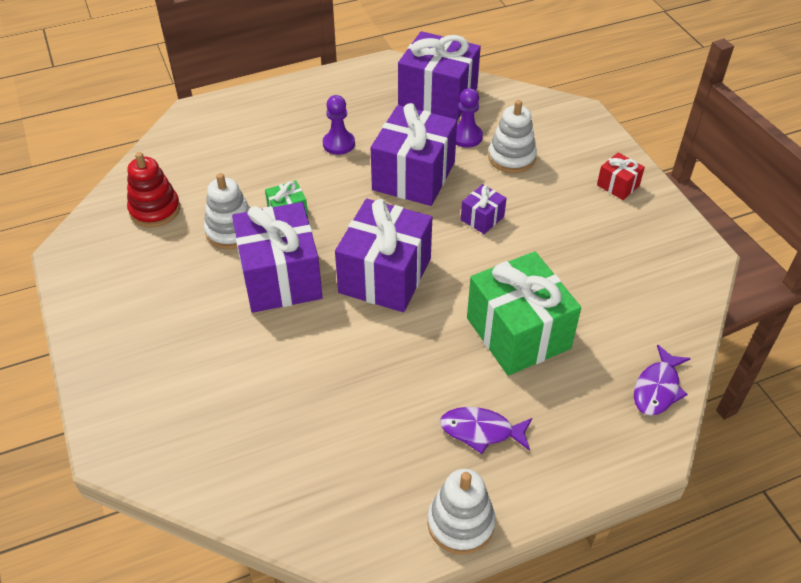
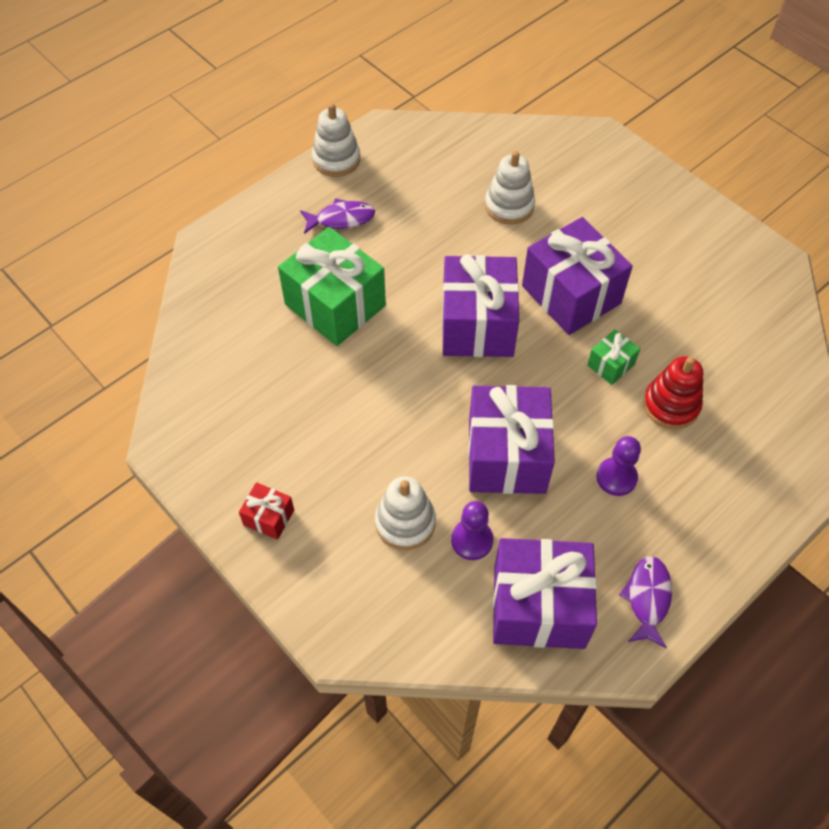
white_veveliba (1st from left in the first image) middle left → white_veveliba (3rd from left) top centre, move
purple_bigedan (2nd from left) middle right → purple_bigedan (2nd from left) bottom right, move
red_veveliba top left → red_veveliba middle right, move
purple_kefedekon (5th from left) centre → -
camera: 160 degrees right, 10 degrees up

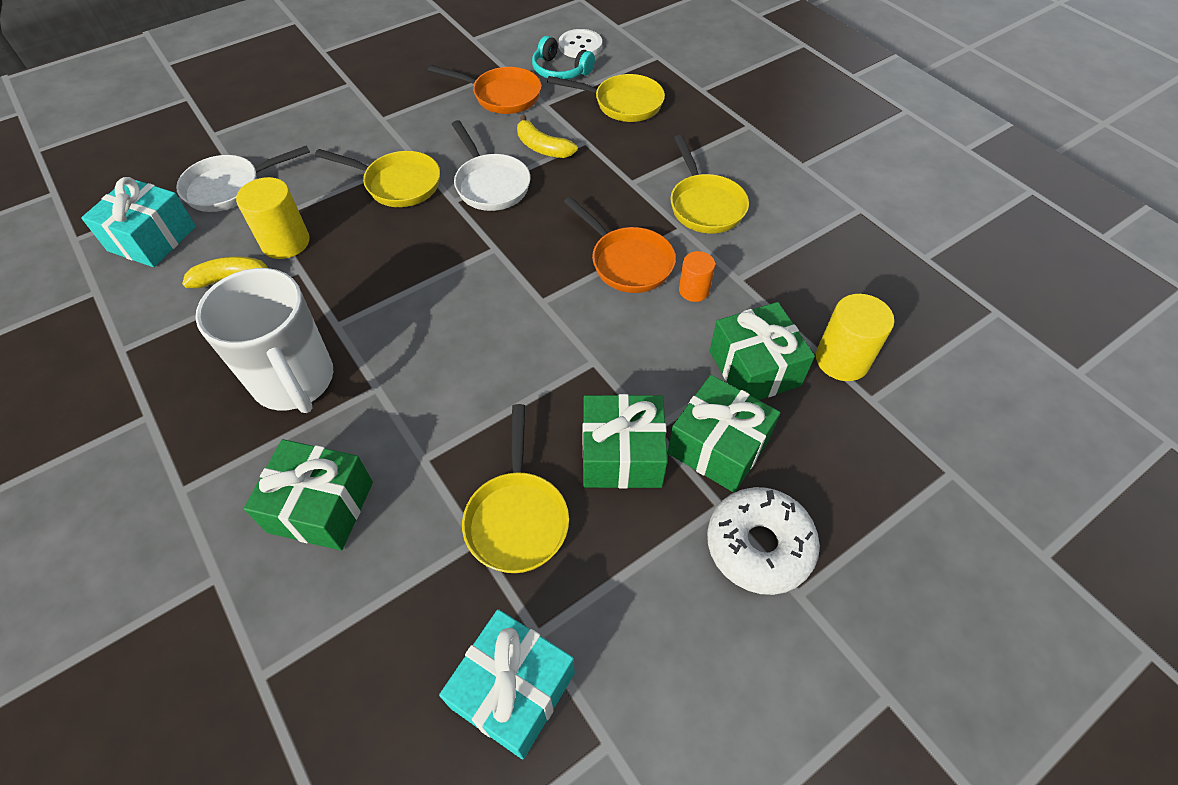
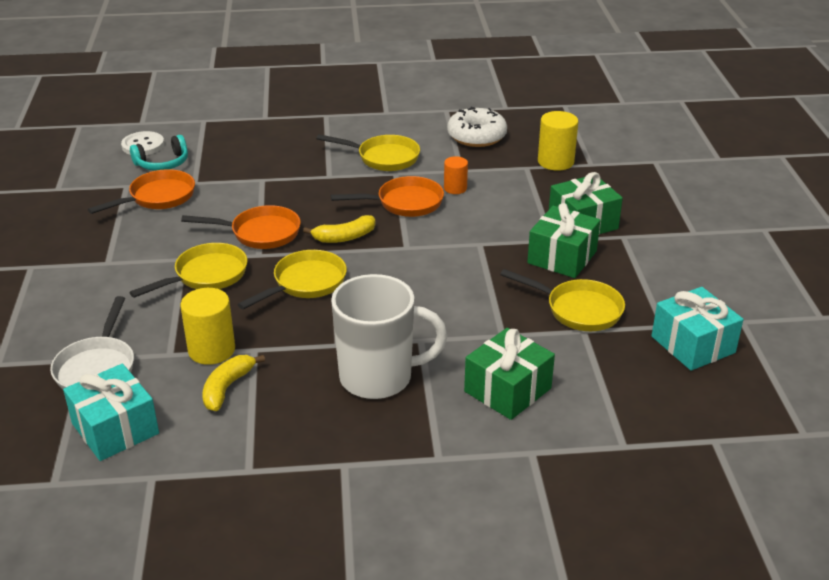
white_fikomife (2nd from left) top centre → orange_fikomife (2nd from left) middle left
yellow_fikomife (3rd from left in the first image) top centre → yellow_fikomife (2nd from left) centre, move
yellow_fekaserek (2nd from left) top centre → yellow_fekaserek (2nd from left) centre, move
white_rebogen bottom centre → white_rebogen top centre, move
green_kefedekon (4th from left) centre → -
camera: 60 degrees left, 20 degrees down

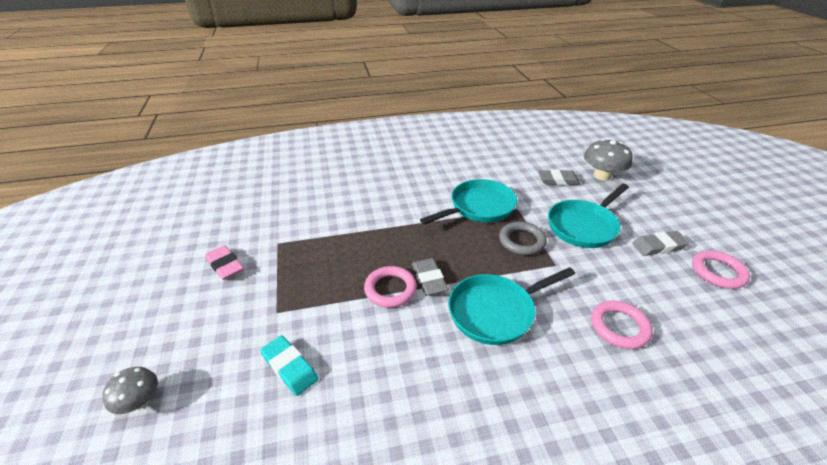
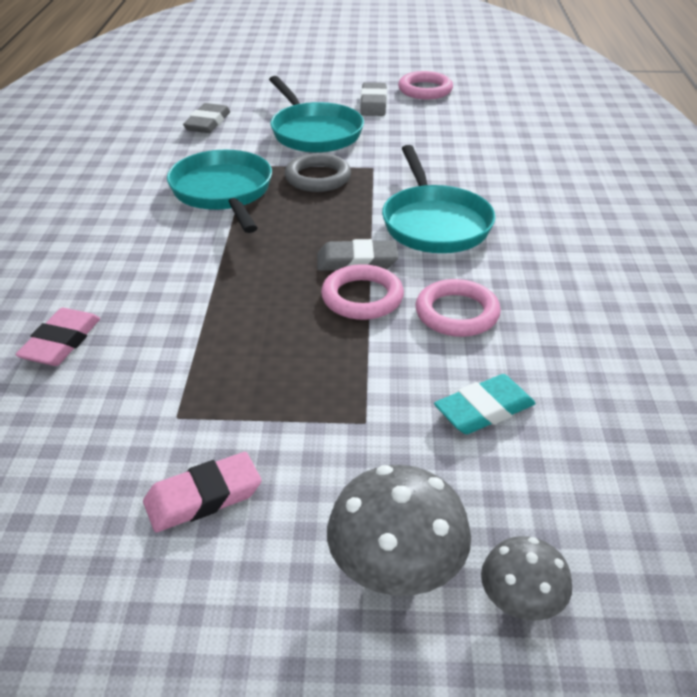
- → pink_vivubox (1st from left) middle left
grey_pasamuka (2nd from left in the first image) middle right → grey_pasamuka (1st from left) bottom centre, move
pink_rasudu (2nd from left in the first image) bottom right → pink_rasudu (3rd from left) centre, move
camera: 75 degrees left, 0 degrees up

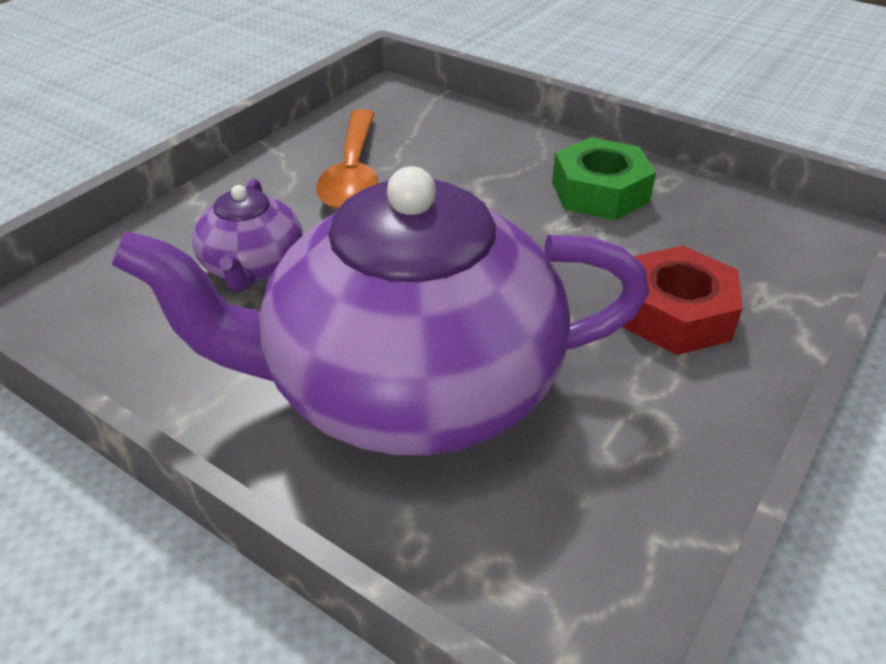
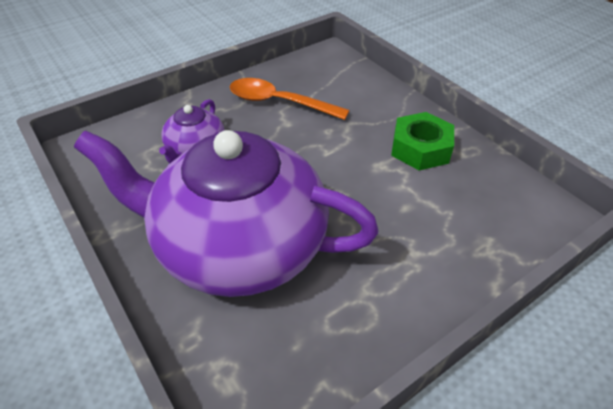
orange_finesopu top centre, 90 degrees clockwise
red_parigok middle right → -
camera: 20 degrees right, 5 degrees up

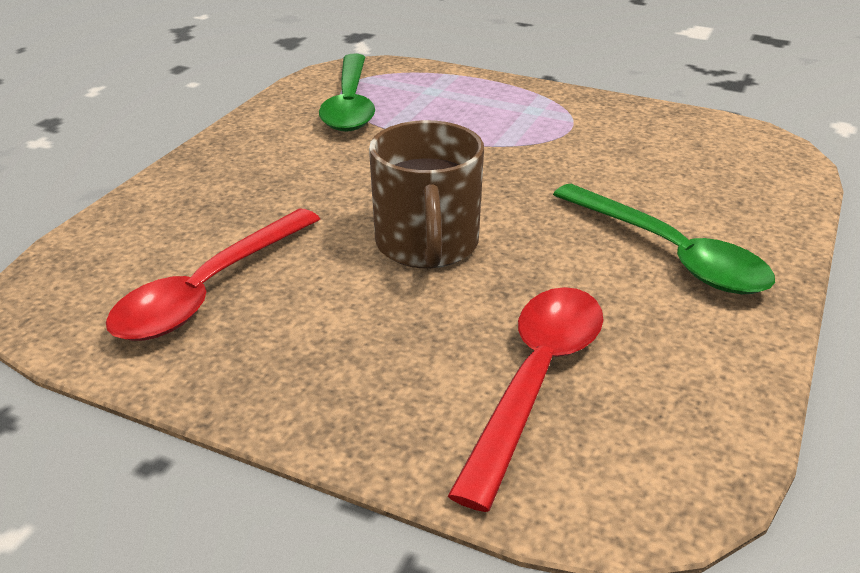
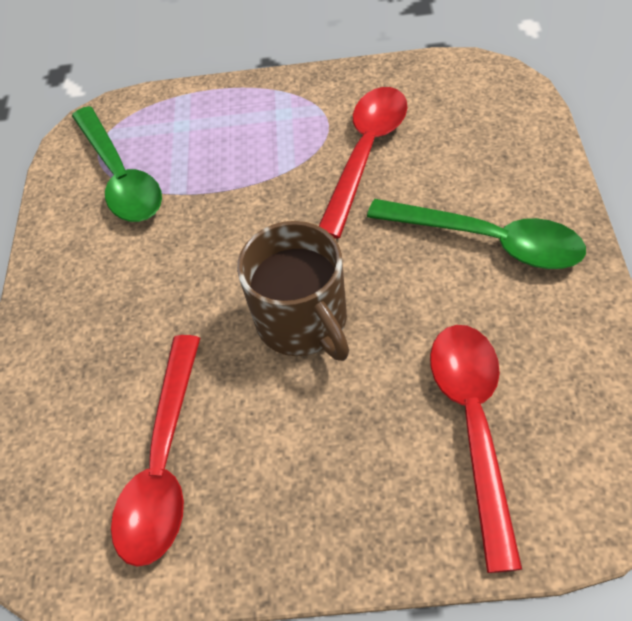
- → red_finesopu (2nd from left) top centre
camera: 20 degrees left, 20 degrees up

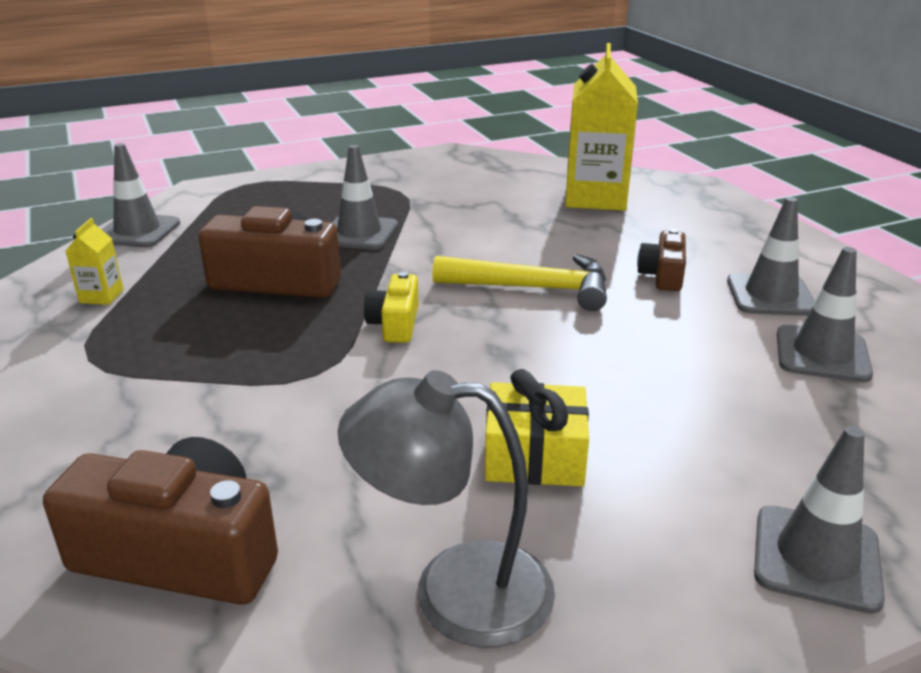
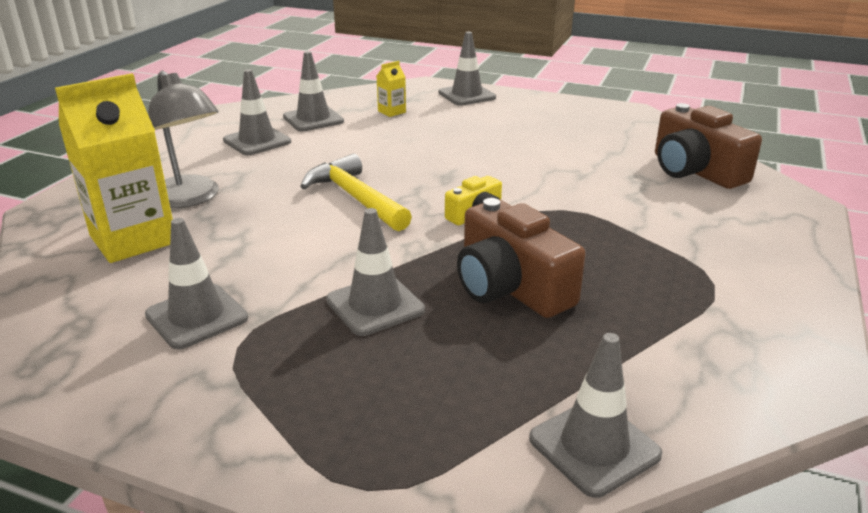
- → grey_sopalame (1st from left) middle left
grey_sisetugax bottom centre → grey_sisetugax top left, move
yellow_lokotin (1st from left in the first image) middle left → yellow_lokotin (2nd from left) top centre, move
yellow_kefedekon centre → -
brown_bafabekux (3rd from left) middle right → -
camera: 135 degrees left, 0 degrees up

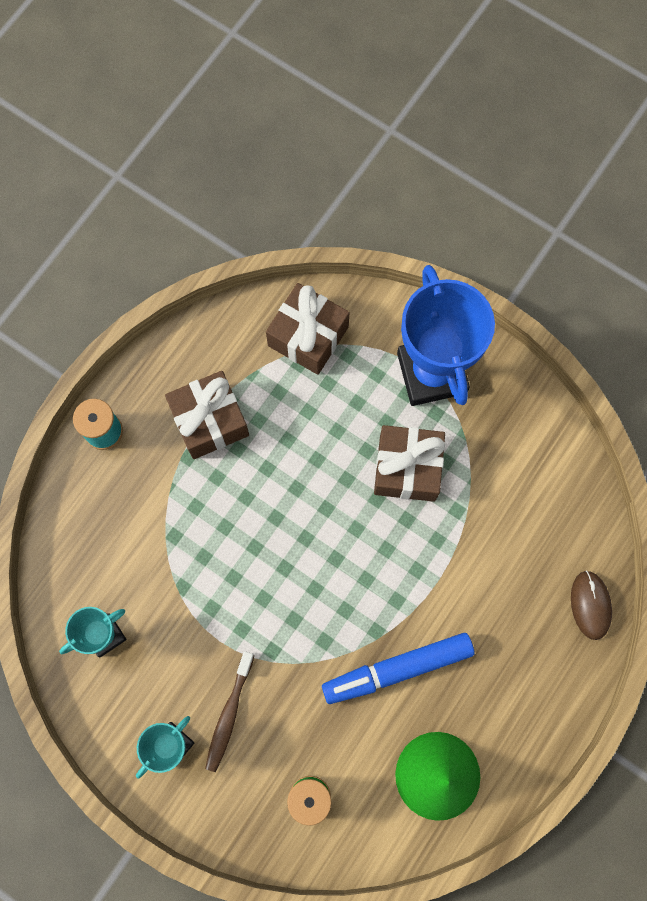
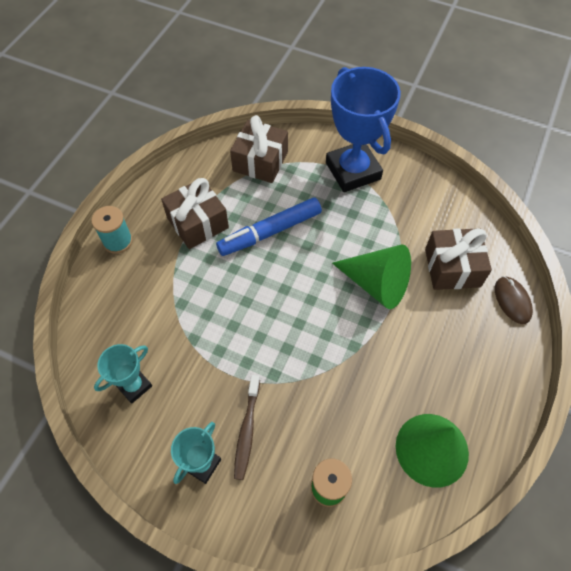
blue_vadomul bottom centre → blue_vadomul centre, move
- → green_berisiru (1st from left) centre
brown_kefedekon (3rd from left) centre → brown_kefedekon (3rd from left) middle right, move
camera: 10 degrees left, 15 degrees down

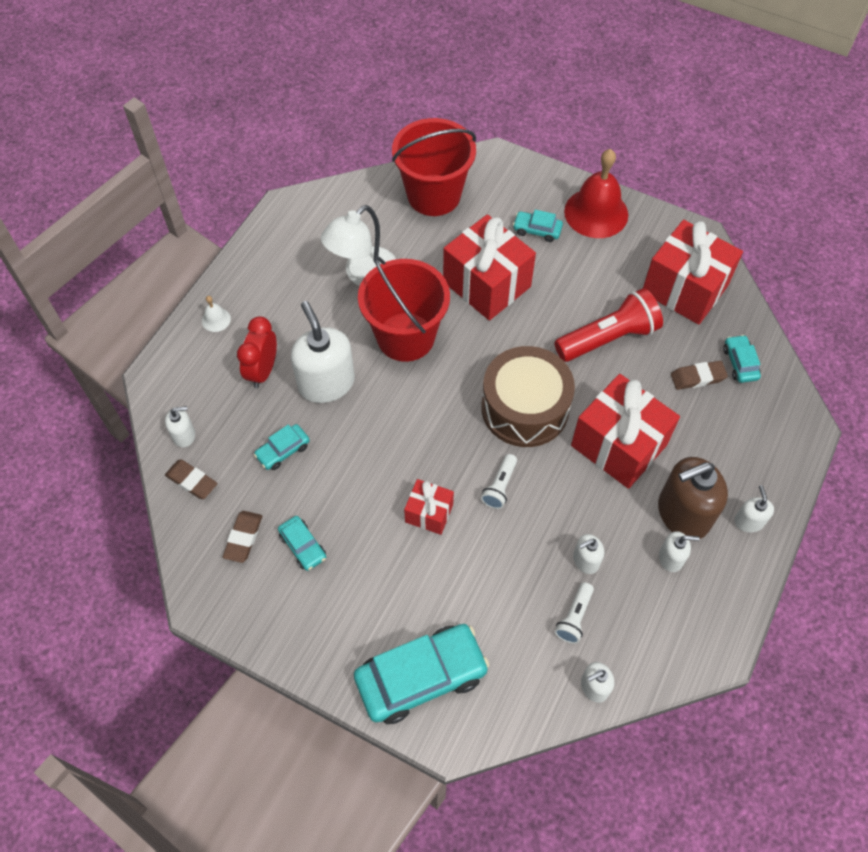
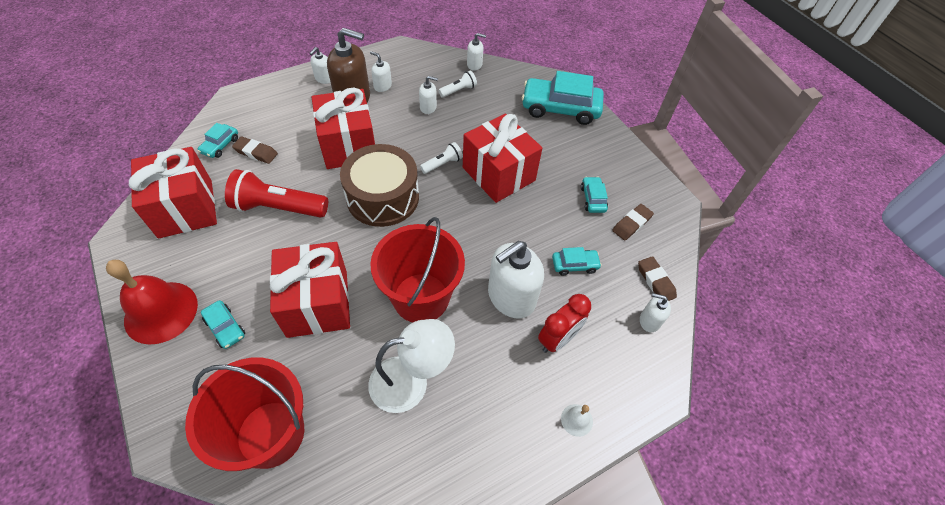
red_kefedekon (1st from left in the first image) centre → red_kefedekon (4th from left) top centre, x1.93
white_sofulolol (2nd from left in the first image) centre → white_sofulolol (5th from left) centre, 45 degrees clockwise
camera: 150 degrees left, 5 degrees down

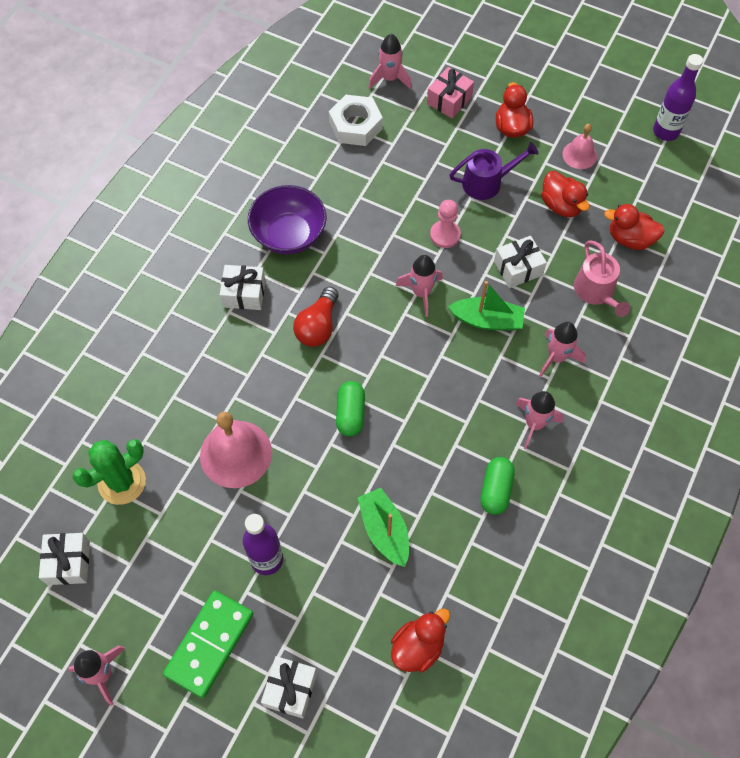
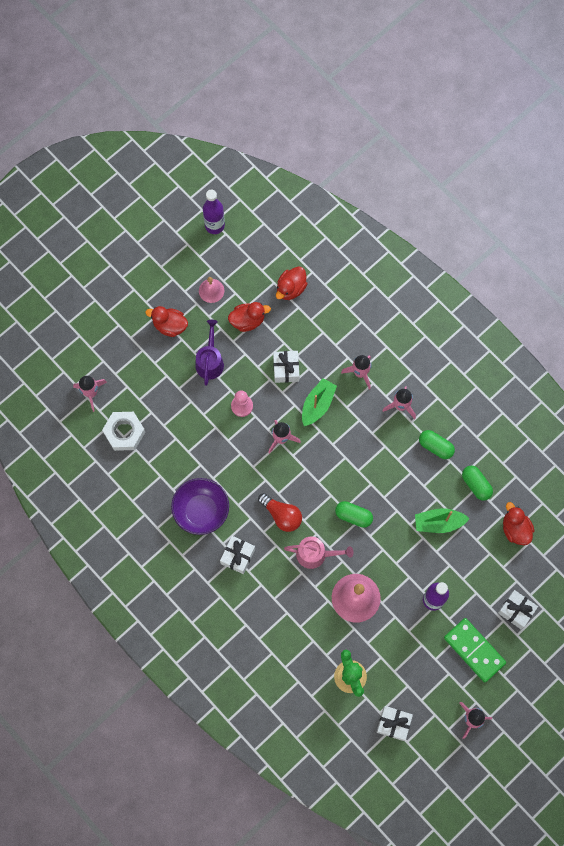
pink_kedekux middle right → pink_kedekux centre, move
- → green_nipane (3rd from left) middle right
pink_kefedekon top centre → -
camera: 70 degrees left, 10 degrees up

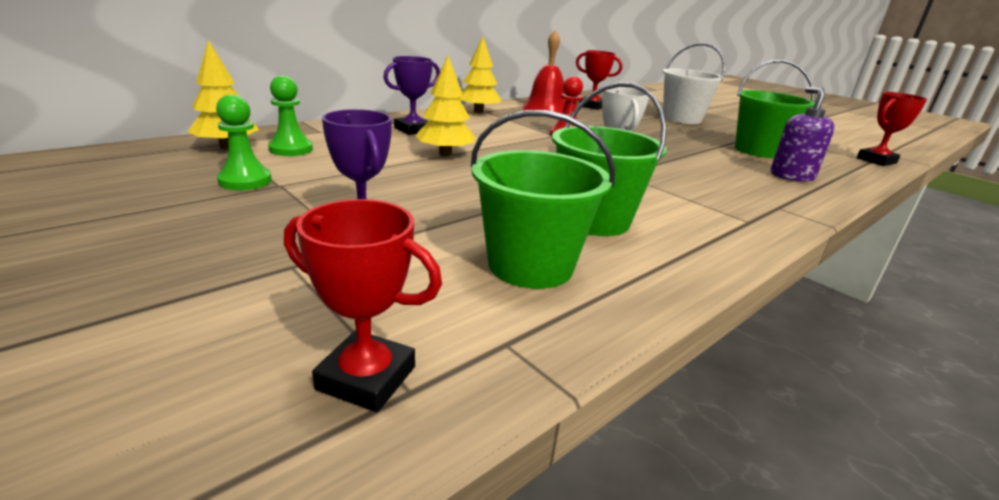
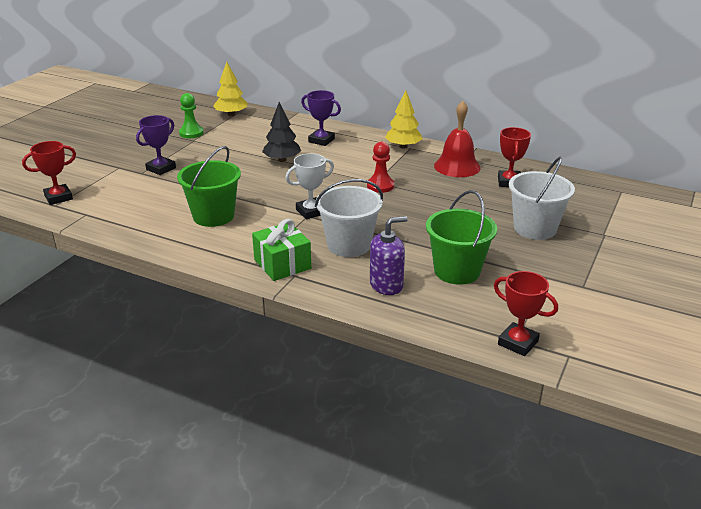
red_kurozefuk (1st from left) centre → red_kurozefuk (1st from left) middle left, 60 degrees clockwise
- → green_kefedekon centre
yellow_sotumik (2nd from left) top centre → black_sotumik top centre
- → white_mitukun (1st from left) centre
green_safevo (2nd from left) top left → -
green_mitukun (1st from left) centre → -
camera: 70 degrees right, 5 degrees up

